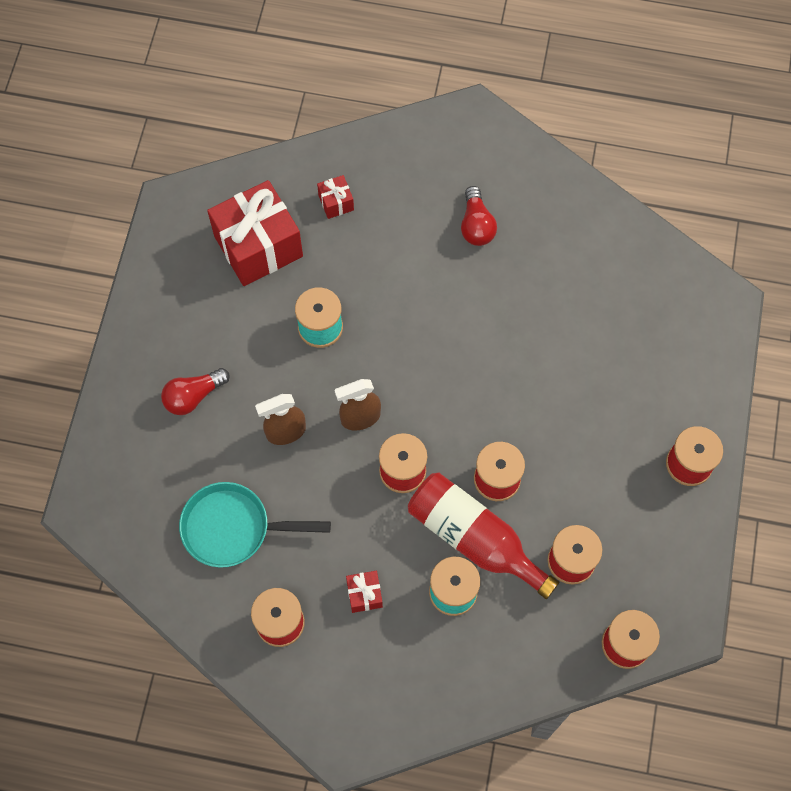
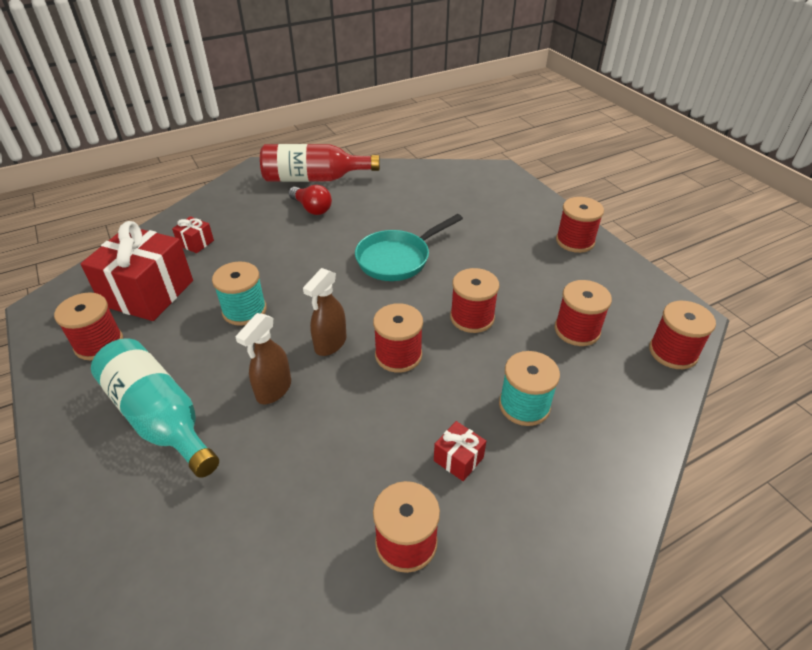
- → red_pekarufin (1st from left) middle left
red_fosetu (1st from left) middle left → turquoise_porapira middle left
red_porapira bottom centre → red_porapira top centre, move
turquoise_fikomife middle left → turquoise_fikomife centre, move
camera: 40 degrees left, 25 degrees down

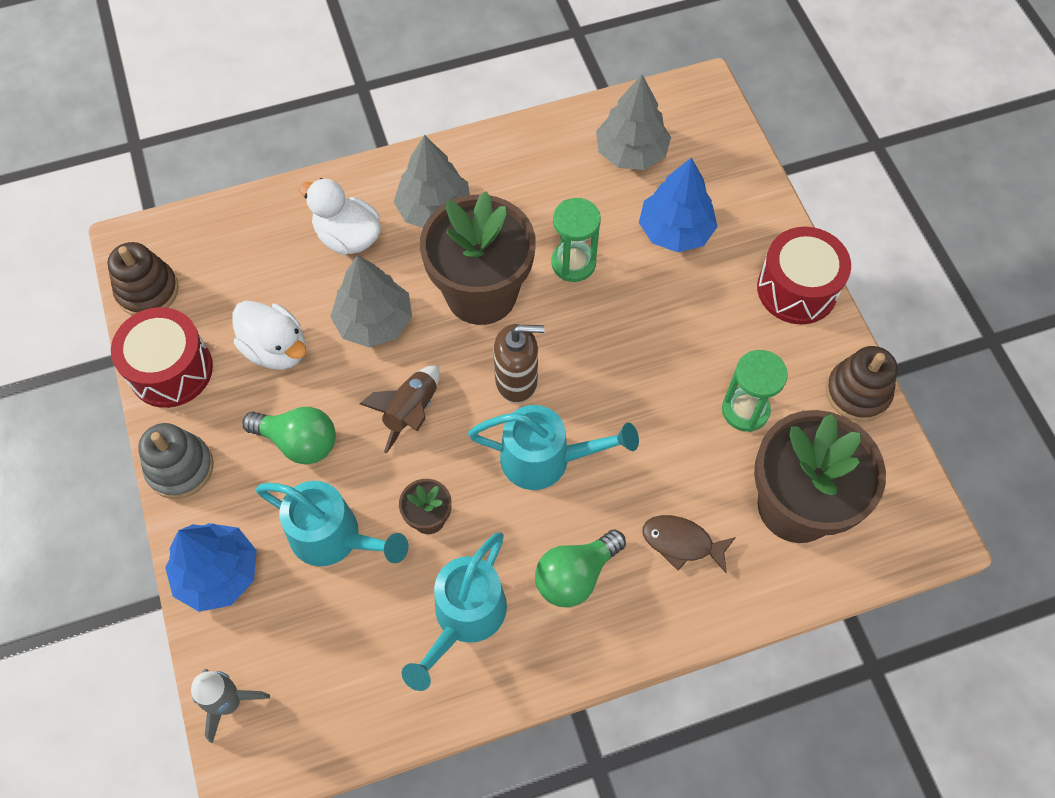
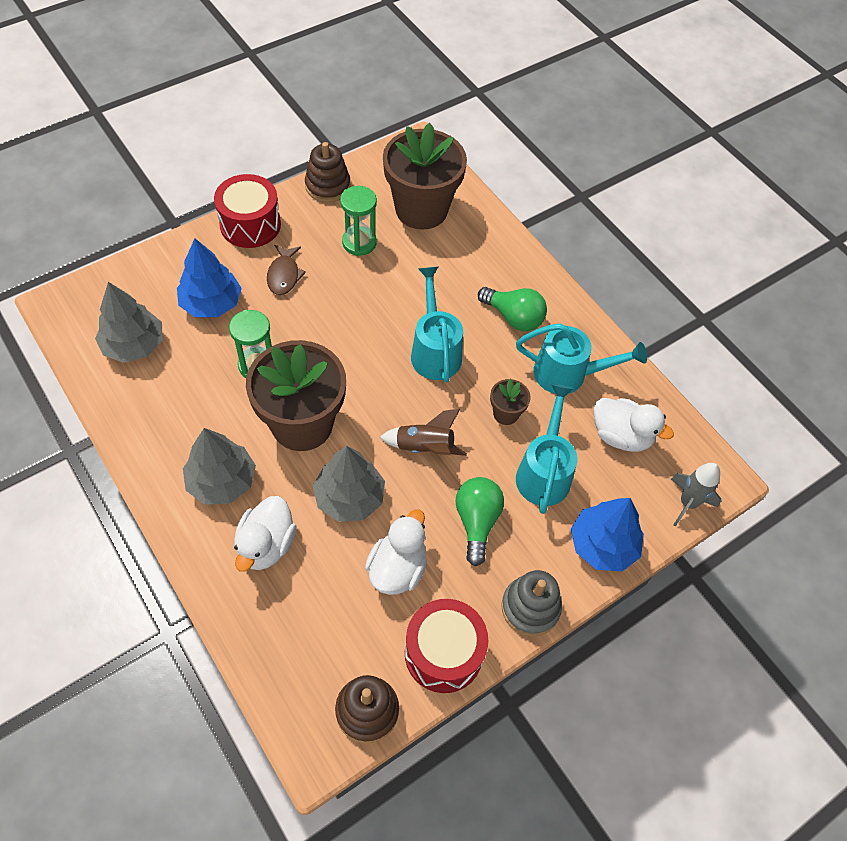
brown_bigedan bottom centre → brown_bigedan top centre, move
- → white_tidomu (3rd from left) middle right
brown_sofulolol centre → -
camera: 110 degrees left, 5 degrees down

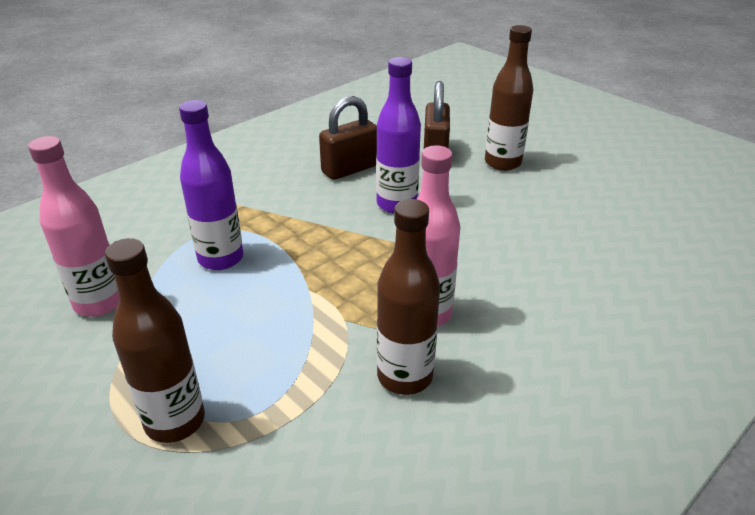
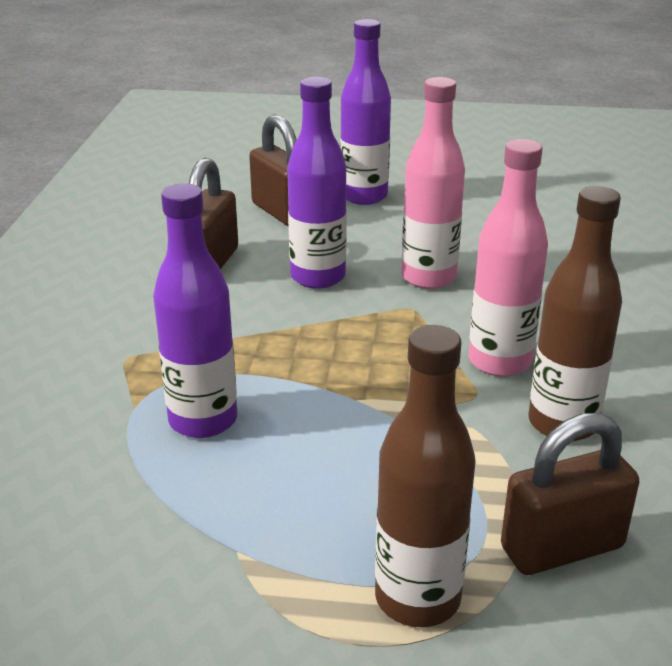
brown_porapira (3rd from left) top right → purple_porapira (3rd from left) top centre
pink_porapira (1st from left) middle left → pink_porapira (1st from left) top centre, move
- → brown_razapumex (3rd from left) bottom right
camera: 40 degrees left, 5 degrees down

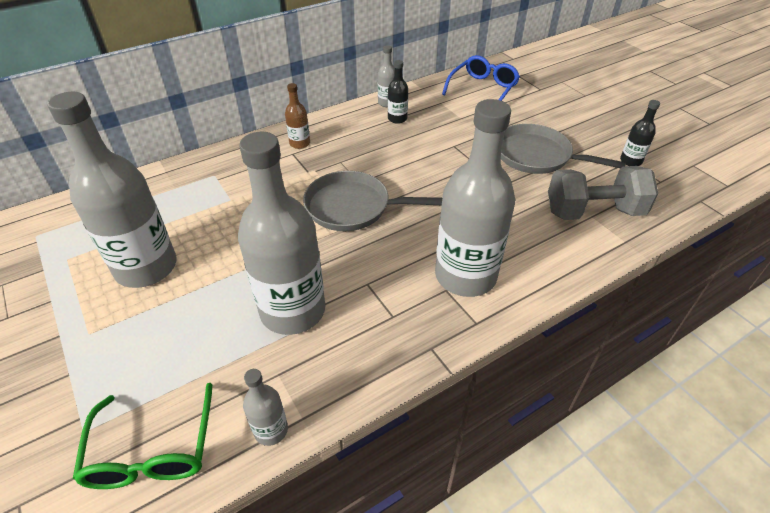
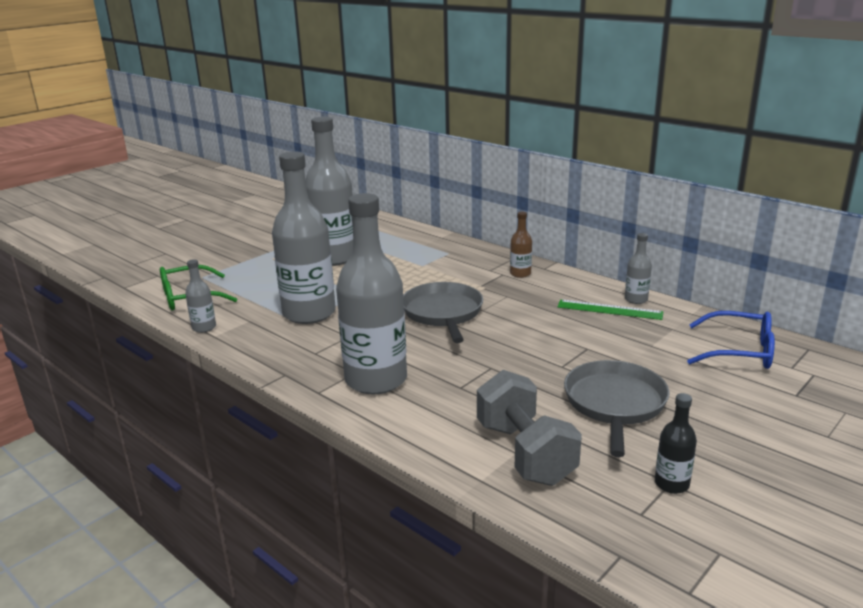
black_porapira (1st from left) top centre → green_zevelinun middle right
camera: 75 degrees right, 20 degrees down

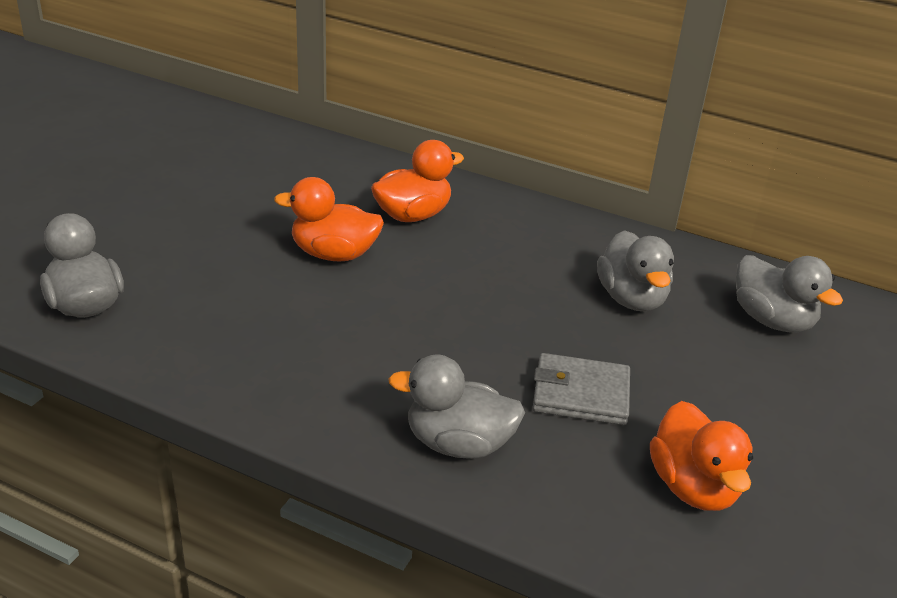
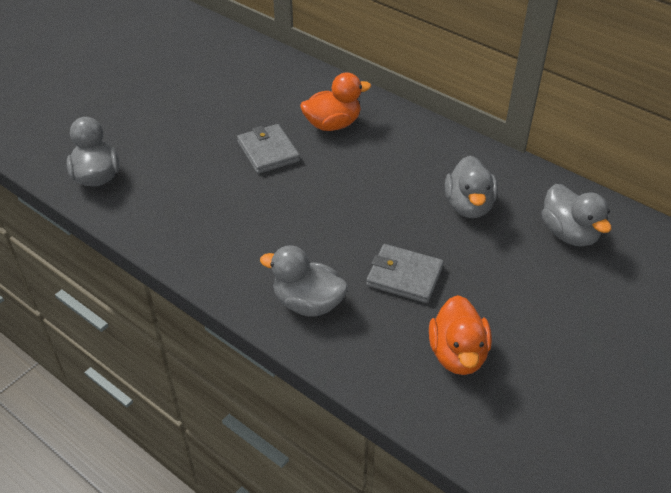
orange_tidomu (1st from left) centre → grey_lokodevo (1st from left) top centre
camera: 15 degrees right, 10 degrees up

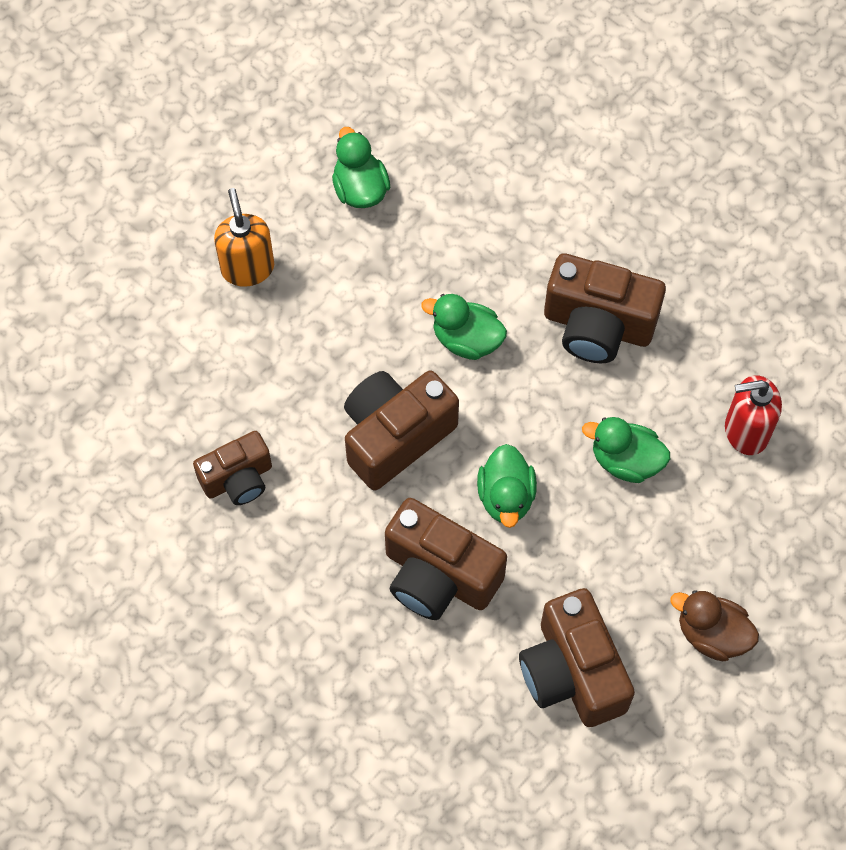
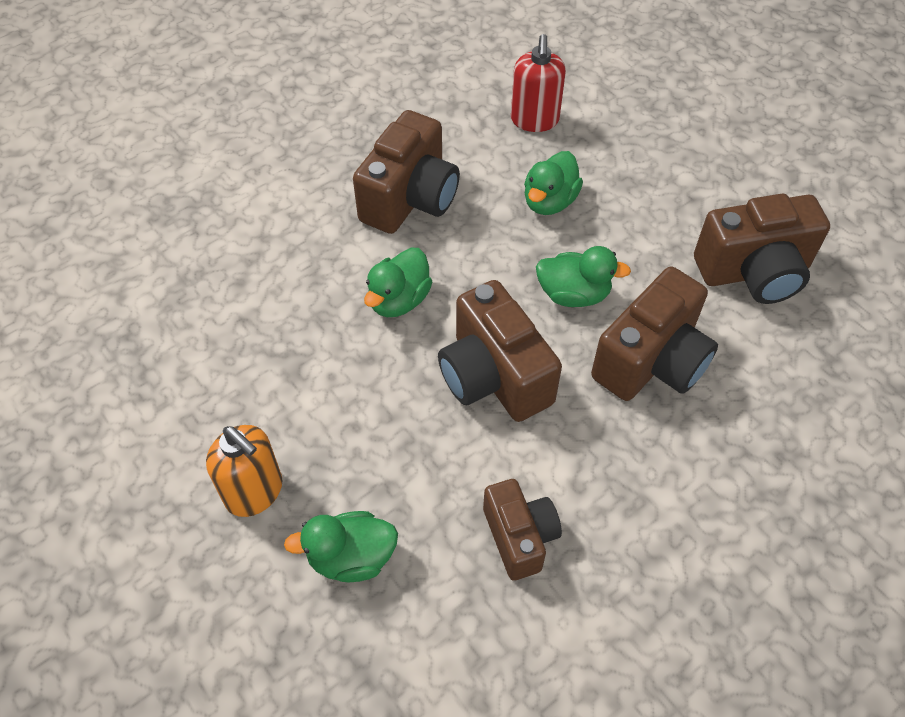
orange_sofulolol top left → orange_sofulolol middle left, 135 degrees counterclockwise
green_tidomu (1st from left) top centre → green_tidomu (1st from left) bottom centre, move
brown_tidomu bottom right → -
camera: 80 degrees left, 10 degrees down

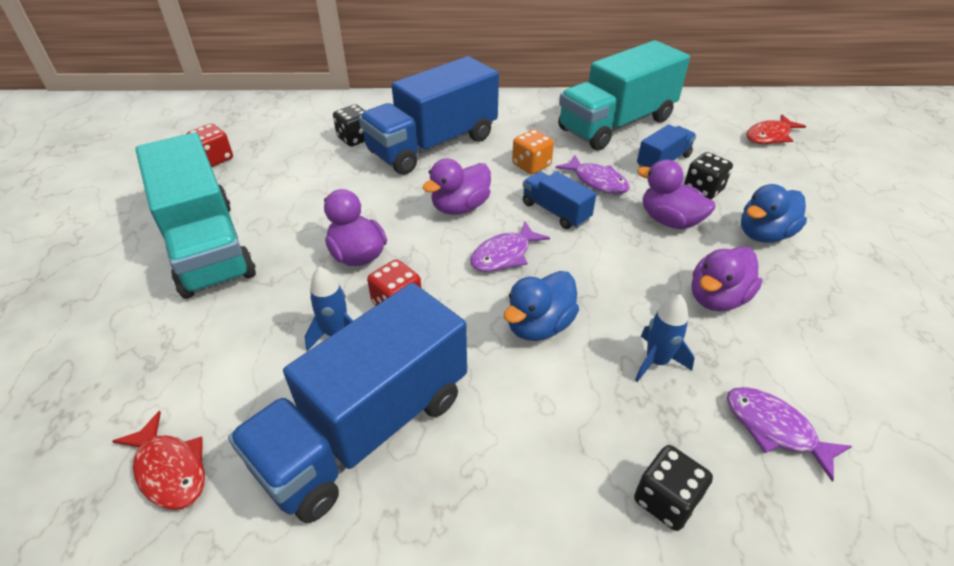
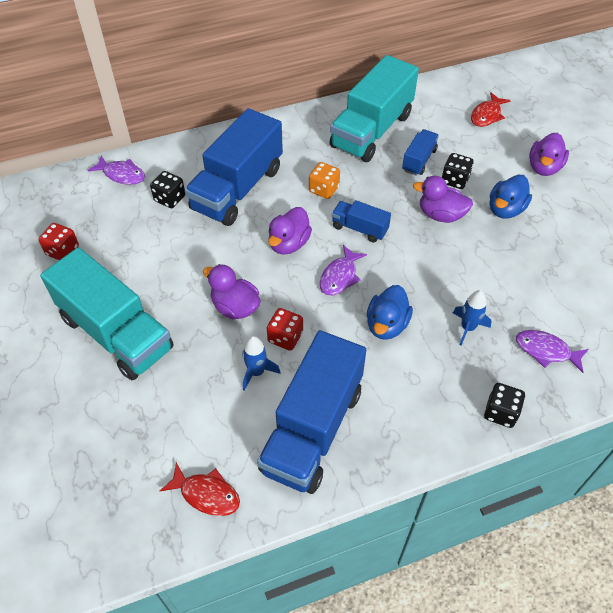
purple_bigedan (2nd from left in the first image) top centre → purple_bigedan (1st from left) top left, move
purple_tidomu (4th from left) middle right → purple_tidomu (4th from left) top right, move
camera: 20 degrees left, 10 degrees up

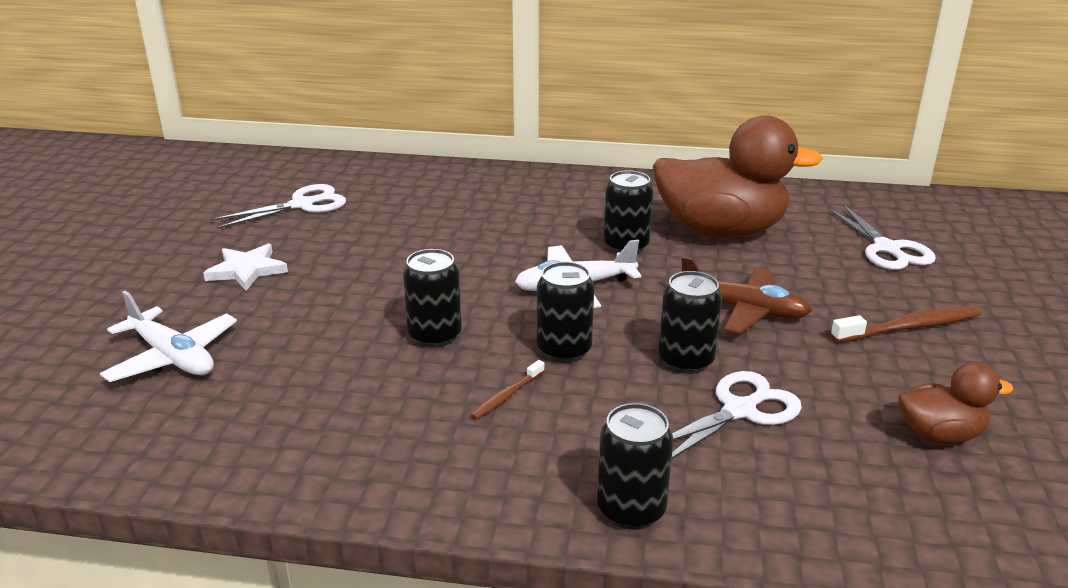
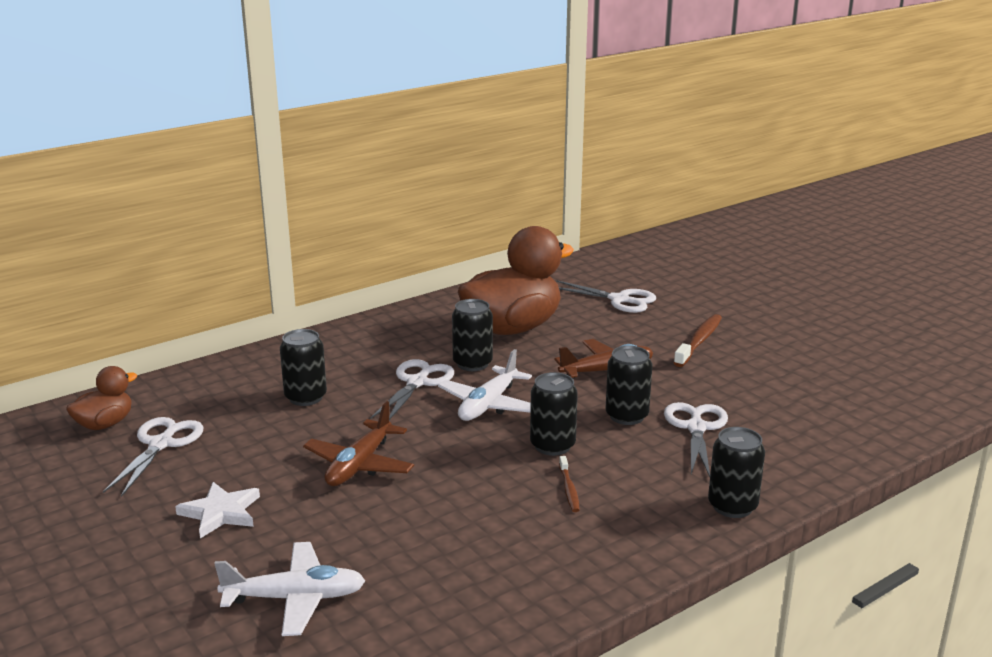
brown_tidomu (2nd from left in the first image) bottom right → brown_tidomu (1st from left) middle left, move
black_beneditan (1st from left) centre → black_beneditan (1st from left) middle left, move
- → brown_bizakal (1st from left) bottom centre
- → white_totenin (2nd from left) centre
camera: 45 degrees left, 5 degrees down

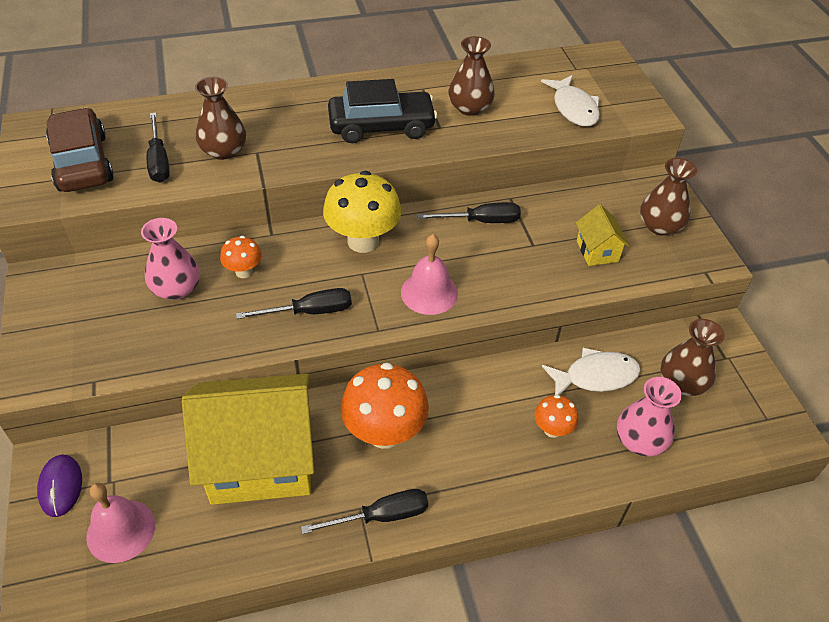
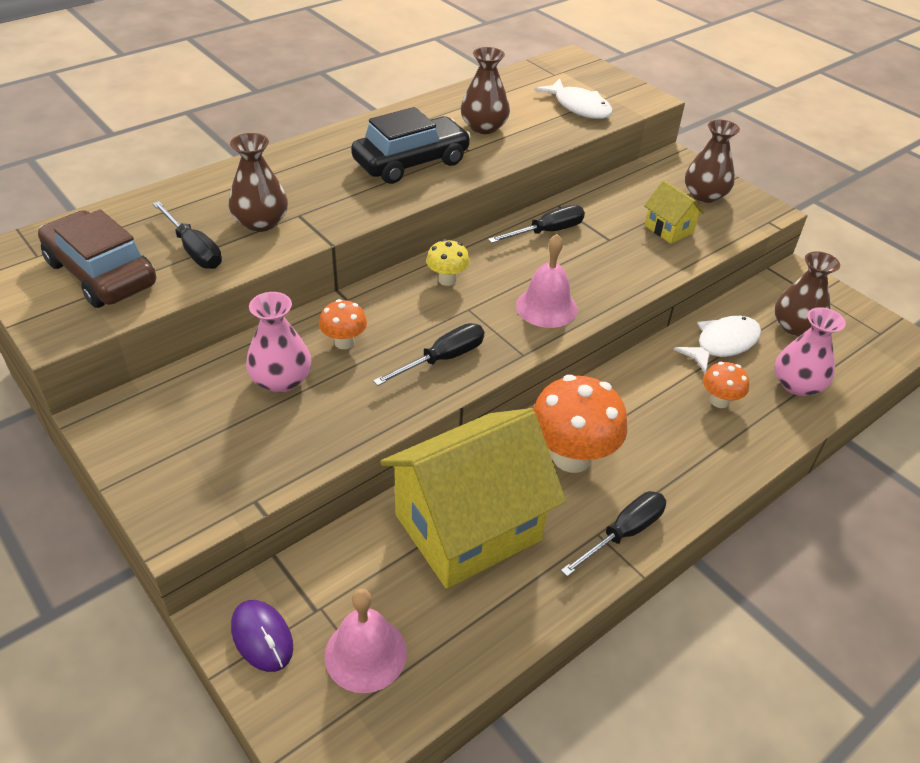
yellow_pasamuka centre, x0.51
camera: 25 degrees left, 5 degrees down

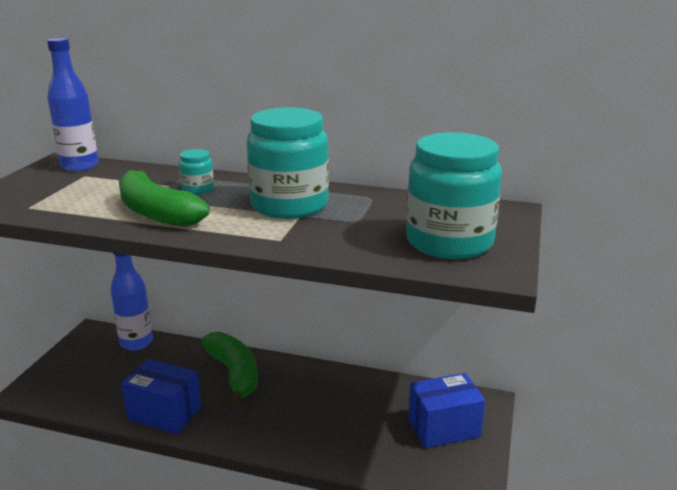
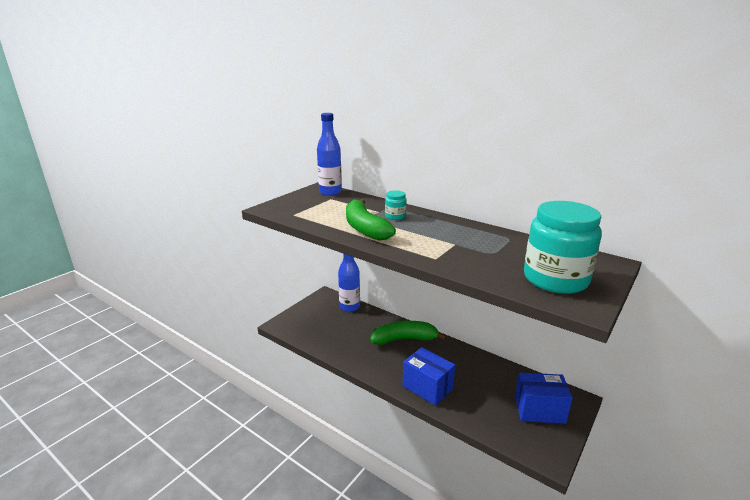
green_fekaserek (2nd from left) bottom centre → green_fekaserek (2nd from left) centre, 90 degrees counterclockwise
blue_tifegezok (1st from left) bottom left → blue_tifegezok (1st from left) bottom centre, move
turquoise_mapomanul (2nd from left) top centre → -
camera: 20 degrees right, 0 degrees up

